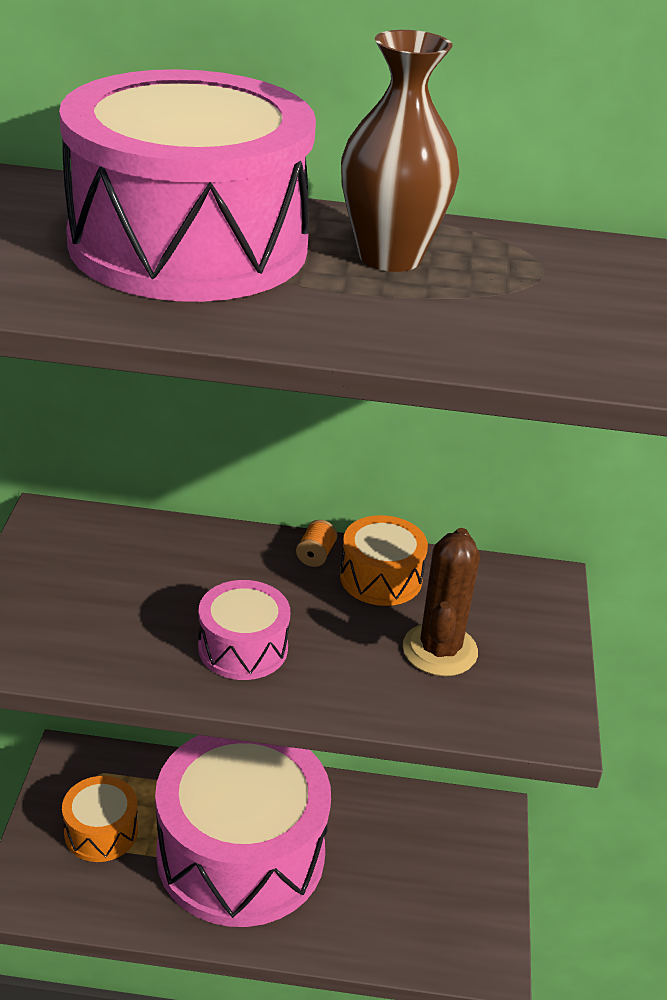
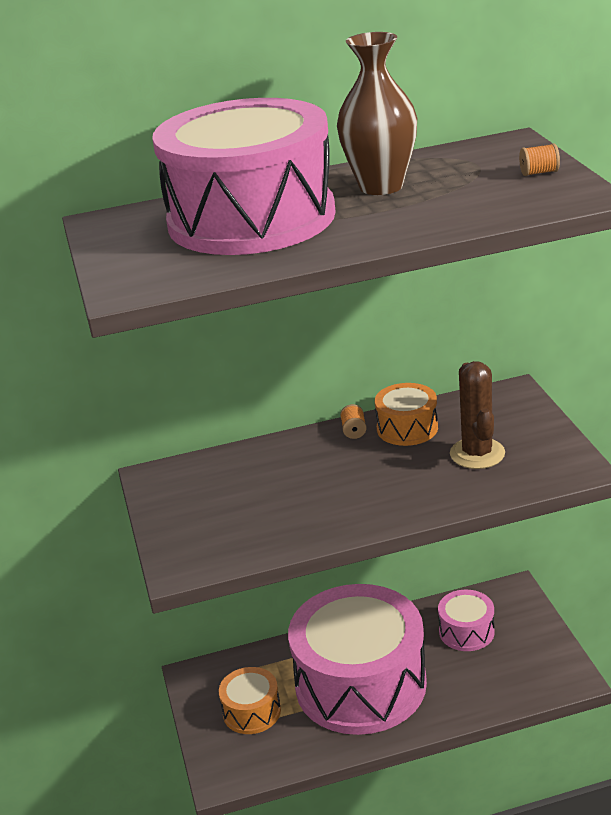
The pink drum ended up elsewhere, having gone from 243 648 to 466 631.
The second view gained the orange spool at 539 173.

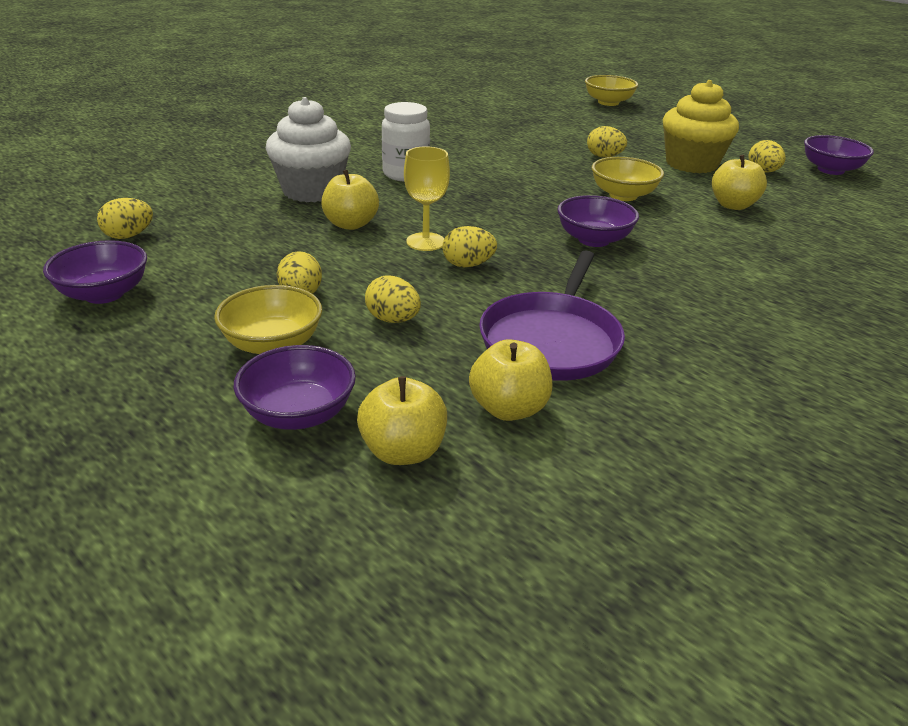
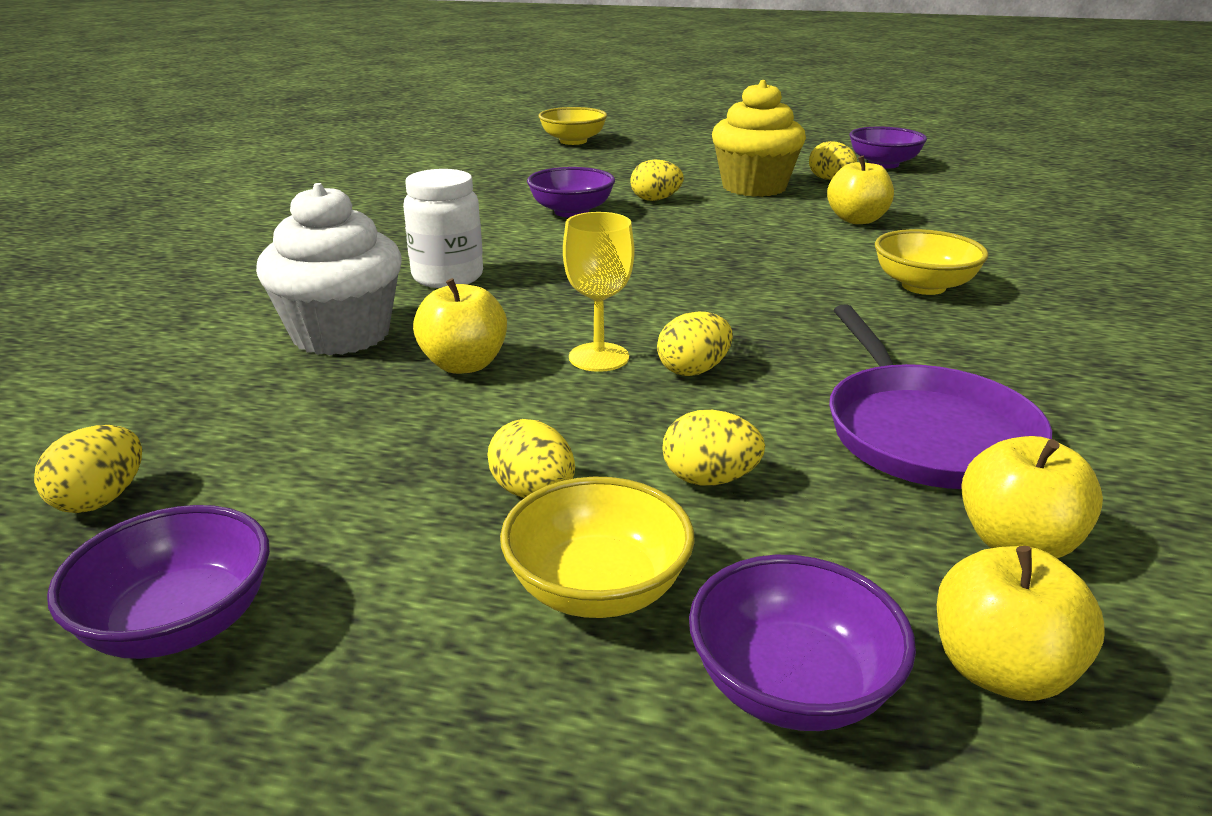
The purple bowl ended up elsewhere, having gone from 593 240 to 571 212.
The yellow bowl ended up elsewhere, having gone from 623 195 to 923 286.

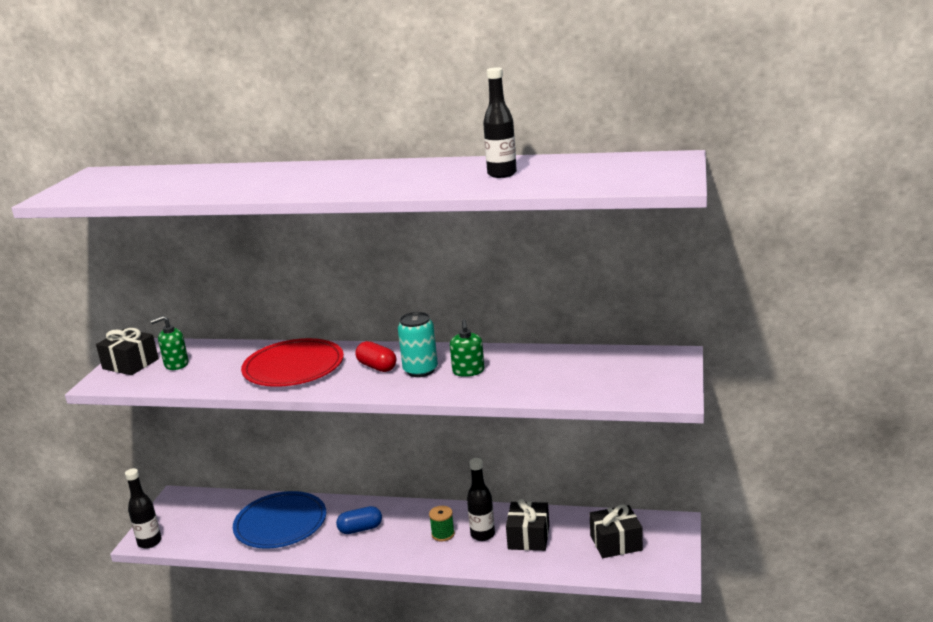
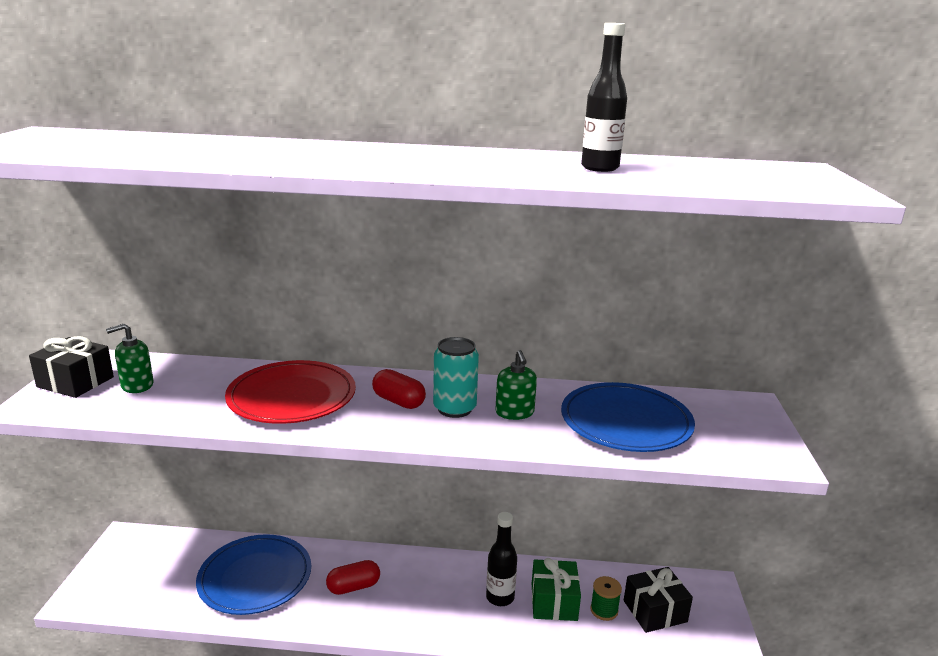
The second view lost the black bottle at 149 542.
What was the blue capsule at 360 529 turned into the red capsule at 353 587.
The green spool ended up elsewhere, having gone from 443 534 to 604 610.
What was the black gift at 528 537 turned into the green gift at 554 602.
The second view gained the blue plate at 626 422.

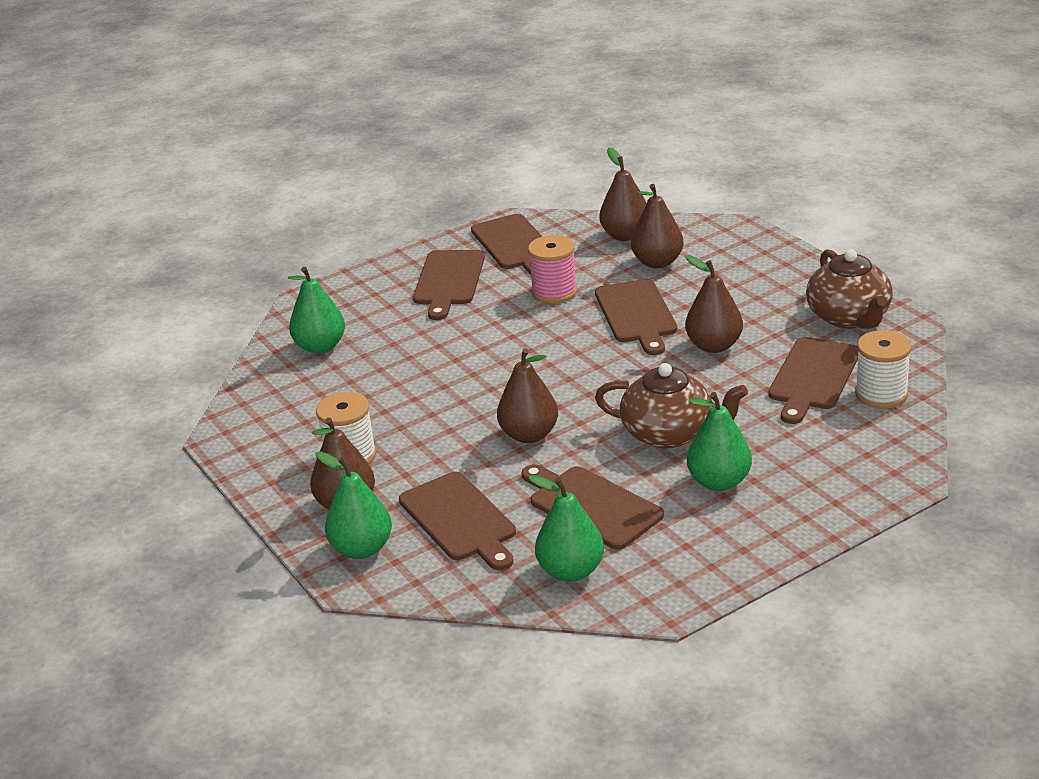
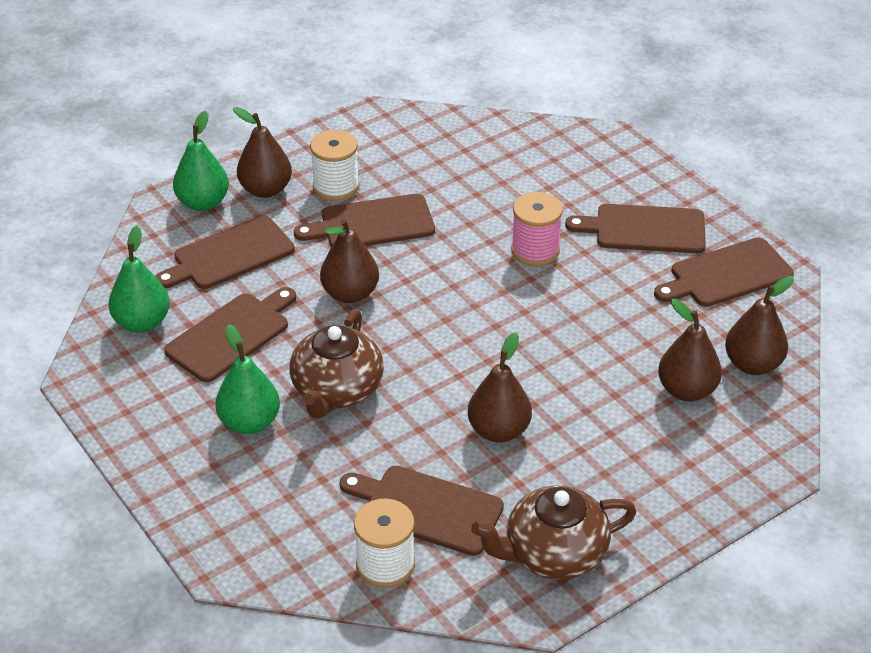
The second view lost the green pear at 320 347.
The pink spool ended up elsewhere, having gone from 554 292 to 535 250.
The brown cutting board ended up elsewhere, having gone from 636 314 to 372 223.

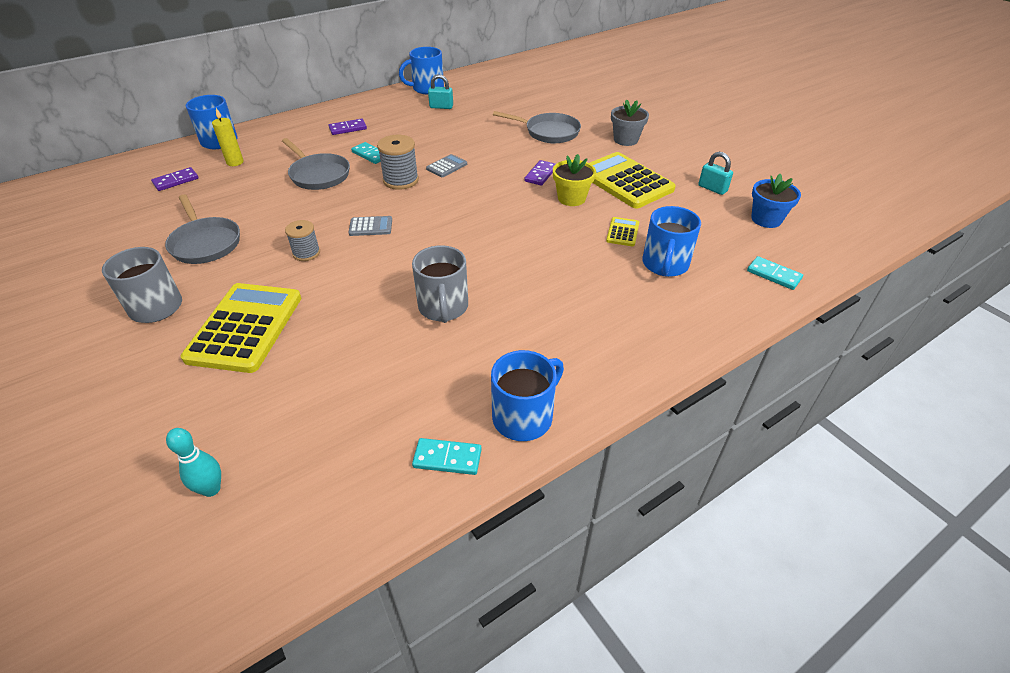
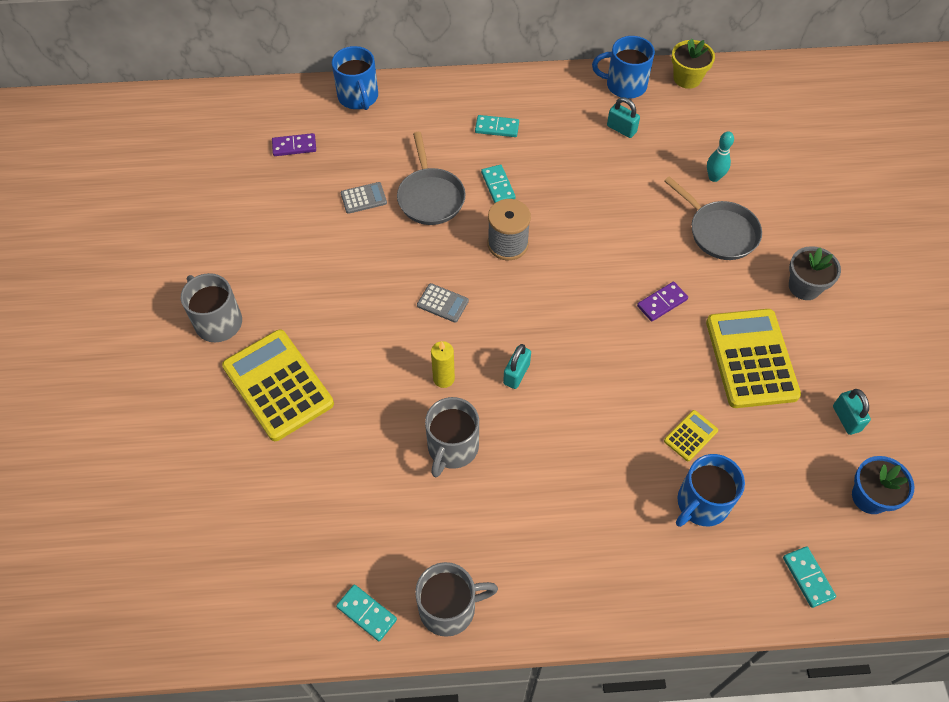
The second view lost the grey pan at 205 243.
The turquoise bowling pin ended up elsewhere, having gone from 211 489 to 714 177.
The yellow calculator at 245 327 ended up facing another way, 75 degrees counterclockwise from before.
The yellow candle ended up elsewhere, having gone from 235 162 to 443 378.
The second view lost the grey spool at 306 253.
What was the purple domino at 348 128 turned into the turquoise domino at 497 127.
The grey calculator ended up elsewhere, having gone from 447 166 to 363 198.
What was the blue mug at 524 416 turned into the grey mug at 449 608.
The yellow flower pot ended up elsewhere, having gone from 571 198 to 687 78.
The second view gained the turquoise padlock at 516 374.

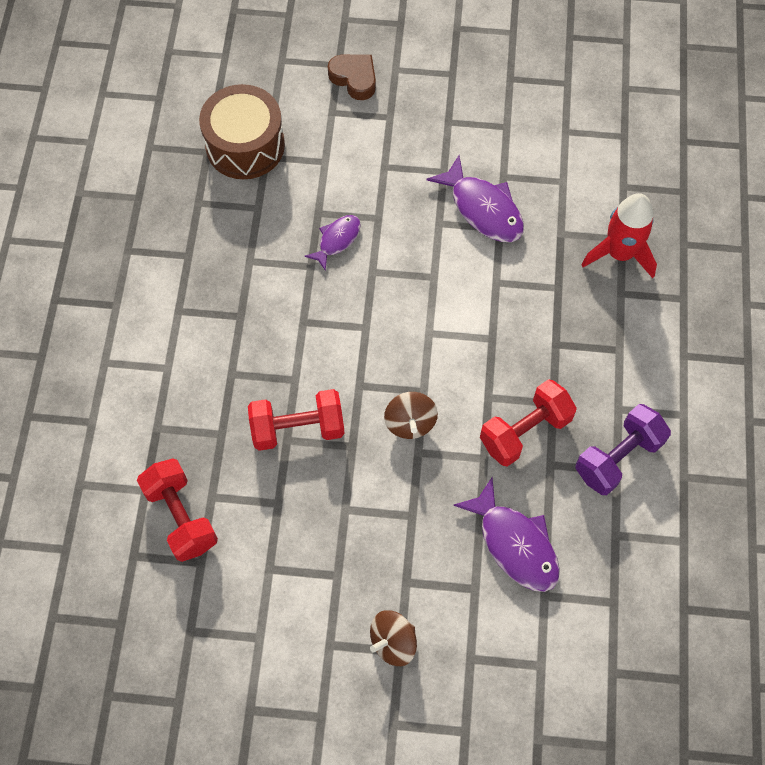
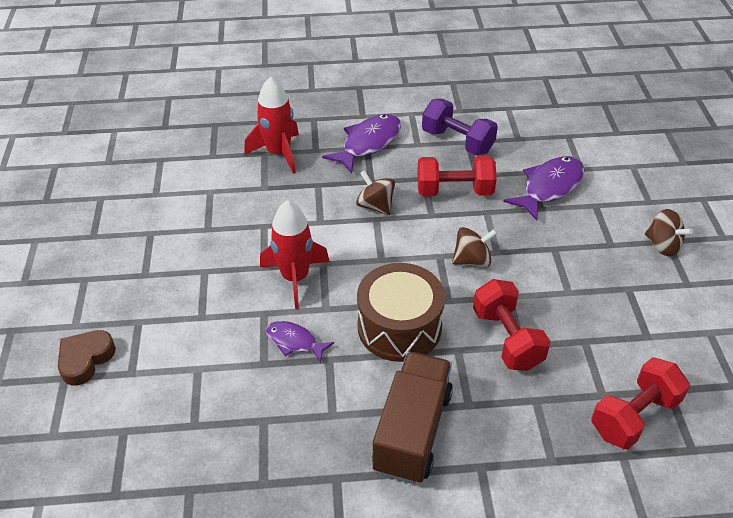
The brown drum ended up elsewhere, having gone from 245 145 to 399 327.
The purple fish ended up elsewhere, having gone from 483 209 to 368 143.
The red dumbbell at 525 431 ended up facing another way, 45 degrees counterclockwise from before.
The second view gained the red rocket at 295 278.
The second view gained the brown spinning top at 375 206.
The second view gained the brown truck at 412 431.

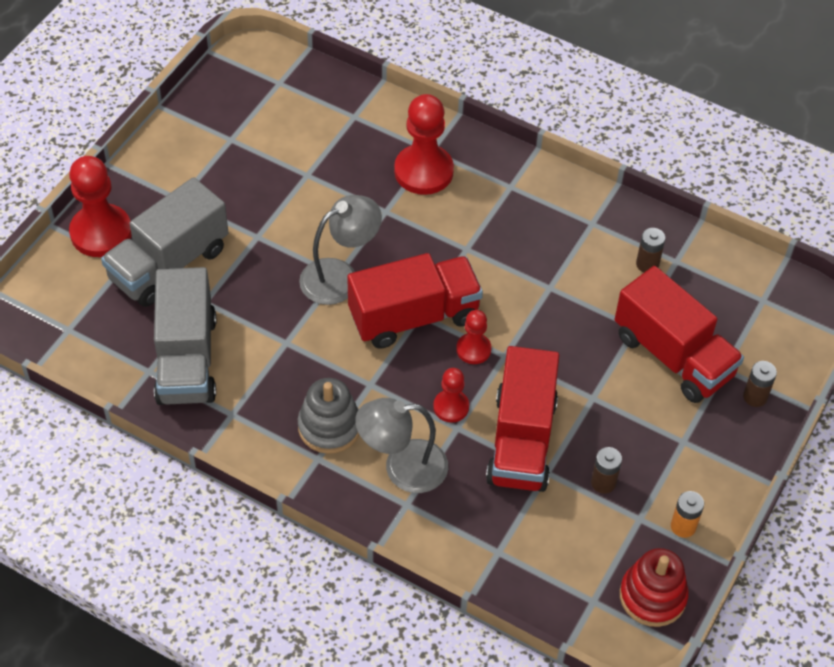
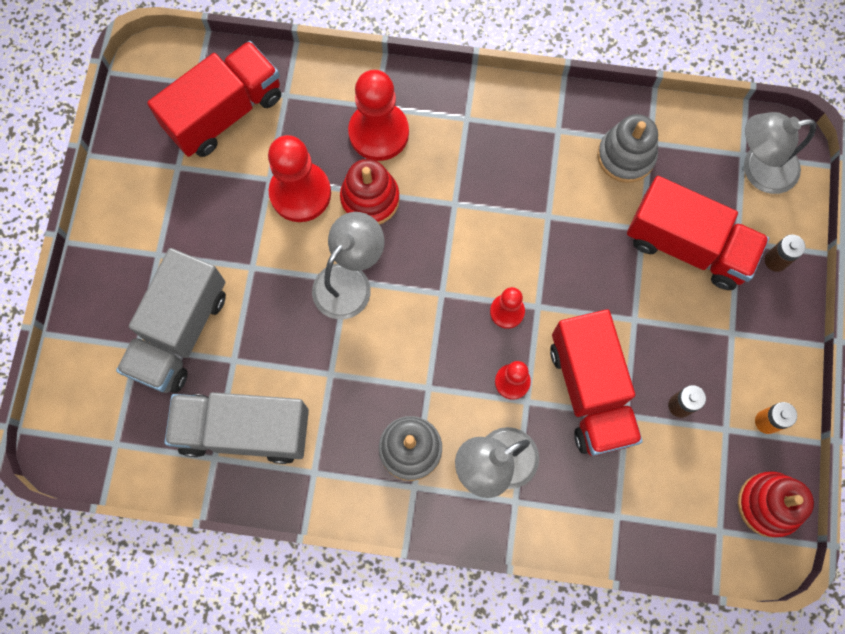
The red pawn ended up elsewhere, having gone from 101 232 to 300 193.
The grey truck at 186 359 ended up facing another way, 120 degrees clockwise from before.
The red truck ended up elsewhere, having gone from 414 317 to 225 113.
Where the brown battery stood at 647 264, the grey stacking toy came to stand at 626 156.
The second view gained the red stacking toy at 370 199.
The second view gained the grey lamp at 758 170.

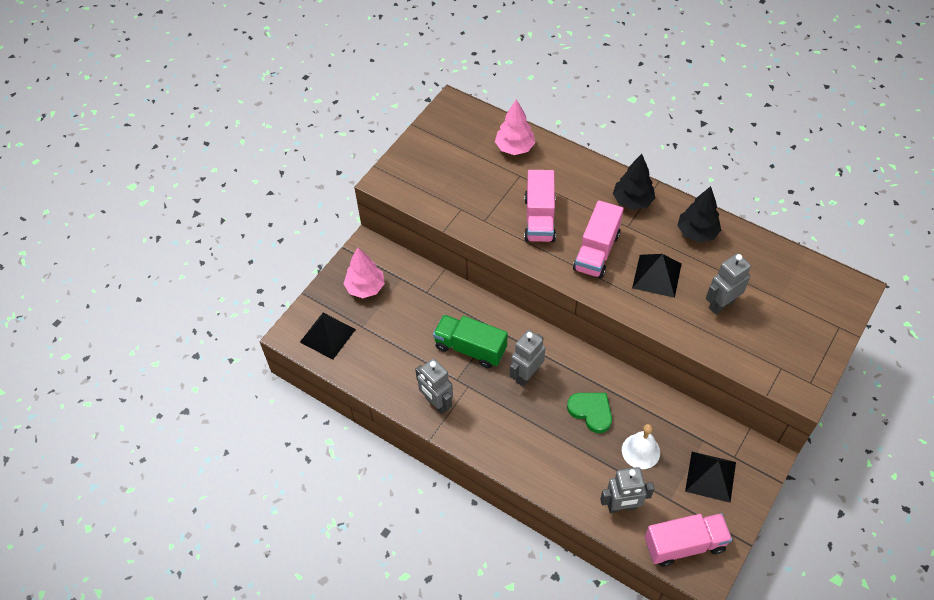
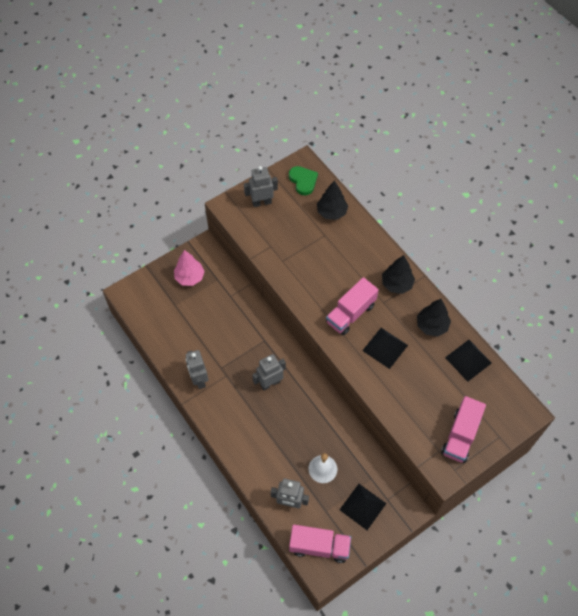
The black pyramid ended up elsewhere, having gone from 328 335 to 468 360.
The second view lost the green truck at 470 348.
What was the pink tree at 514 148 turned into the black tree at 331 212.
The pink truck ended up elsewhere, having gone from 539 219 to 460 436.
The green heart ended up elsewhere, having gone from 591 411 to 303 181.
The grey robot ended up elsewhere, having gone from 721 304 to 262 202.

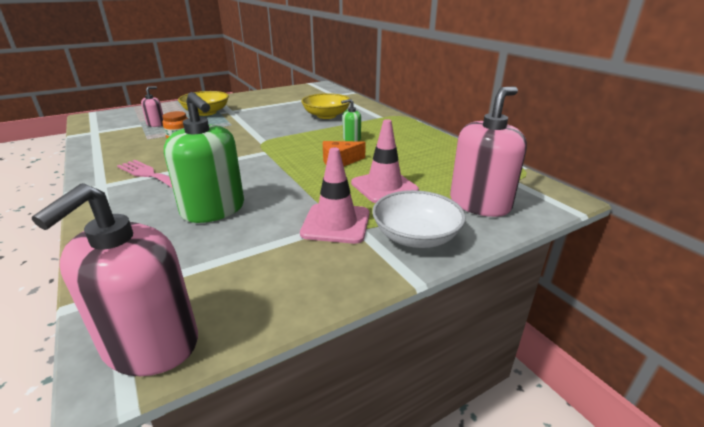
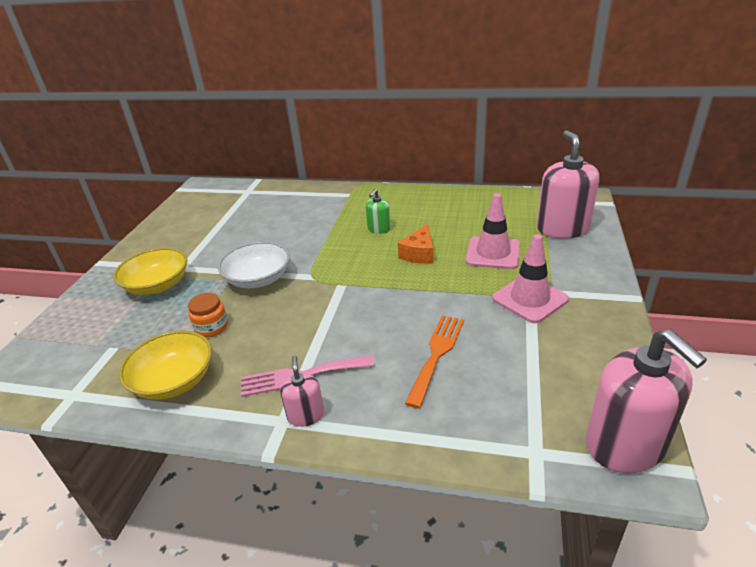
The pink soap dispenser ended up elsewhere, having gone from 156 124 to 305 415.
Where the green soap dispenser stood at 213 209, the orange fork came to stand at 436 354.
The yellow bowl ended up elsewhere, having gone from 326 116 to 174 380.
The white bowl ended up elsewhere, having gone from 416 236 to 258 279.

